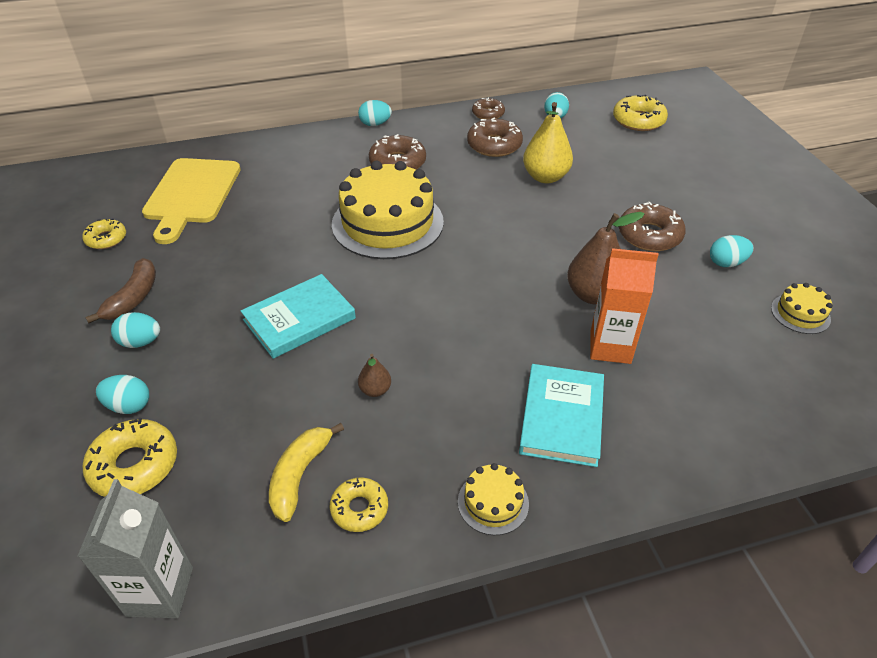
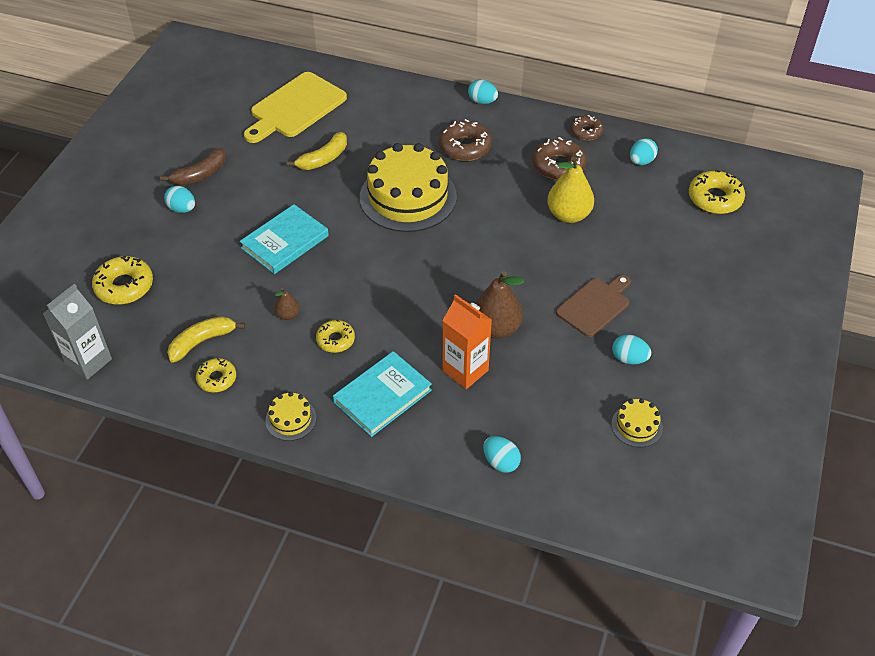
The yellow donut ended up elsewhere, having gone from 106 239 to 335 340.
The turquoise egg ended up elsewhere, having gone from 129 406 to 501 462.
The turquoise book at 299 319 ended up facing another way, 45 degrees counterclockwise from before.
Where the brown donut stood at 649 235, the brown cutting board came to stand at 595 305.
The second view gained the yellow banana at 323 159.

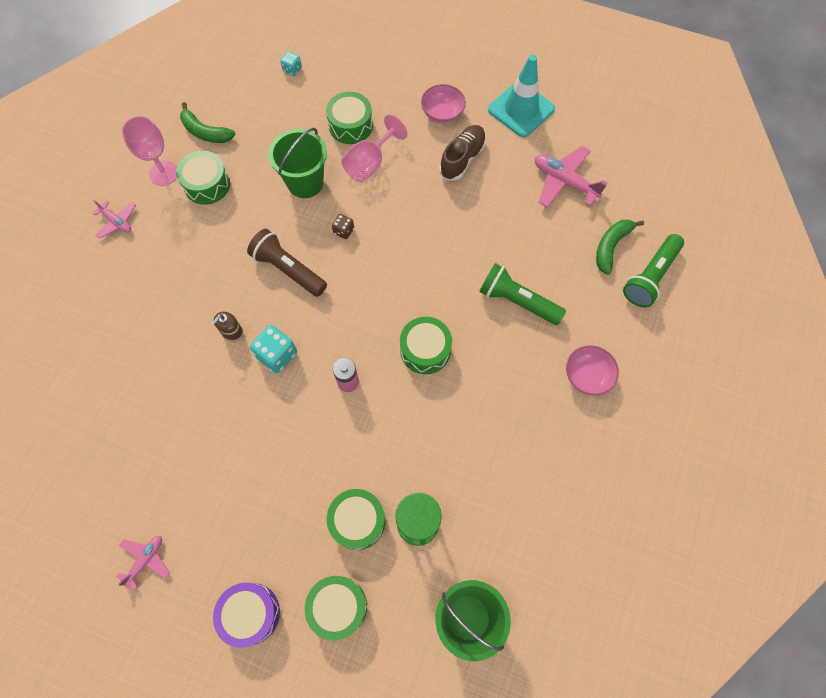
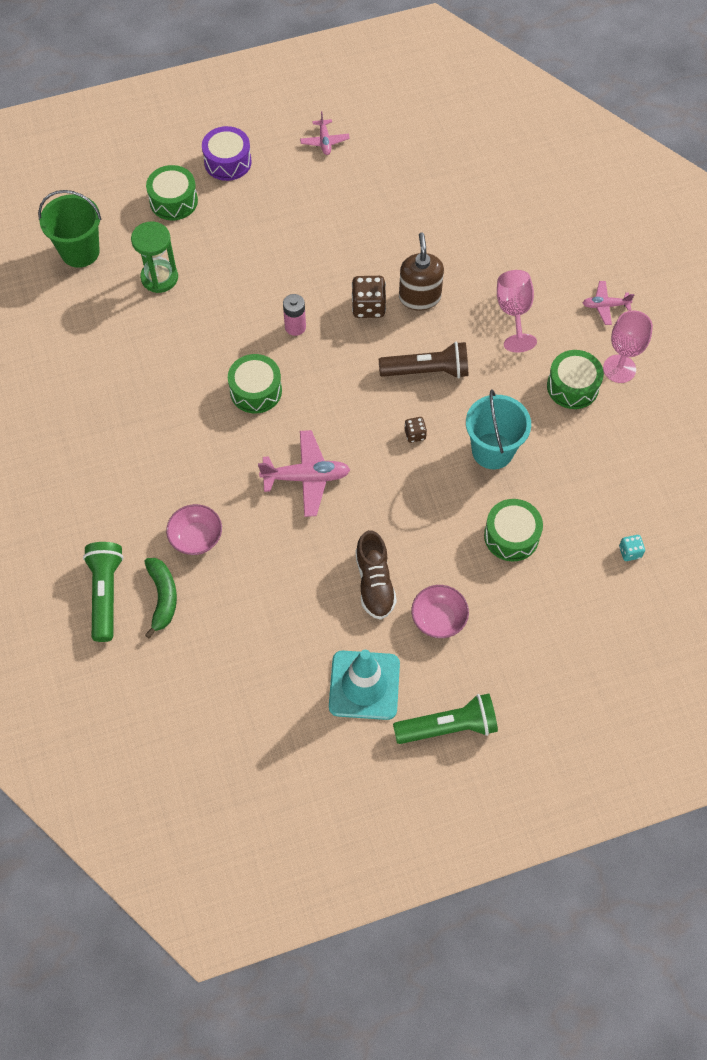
The second view lost the green banana at 205 132.
The size of the brown soap dispenser at 232 332 changed by a factor of 1.74.
What was the turquoise dice at 277 355 turned into the brown dice at 368 306.
What was the green bucket at 305 183 turned into the turquoise bucket at 492 451.
The second view lost the green drum at 357 521.
The pink goblet ended up elsewhere, having gone from 370 163 to 514 313.
The green flashlight ended up elsewhere, having gone from 517 301 to 448 727.
The pink plane ended up elsewhere, having gone from 564 182 to 306 477.
The pink bowl ended up elsewhere, having gone from 587 375 to 196 537.

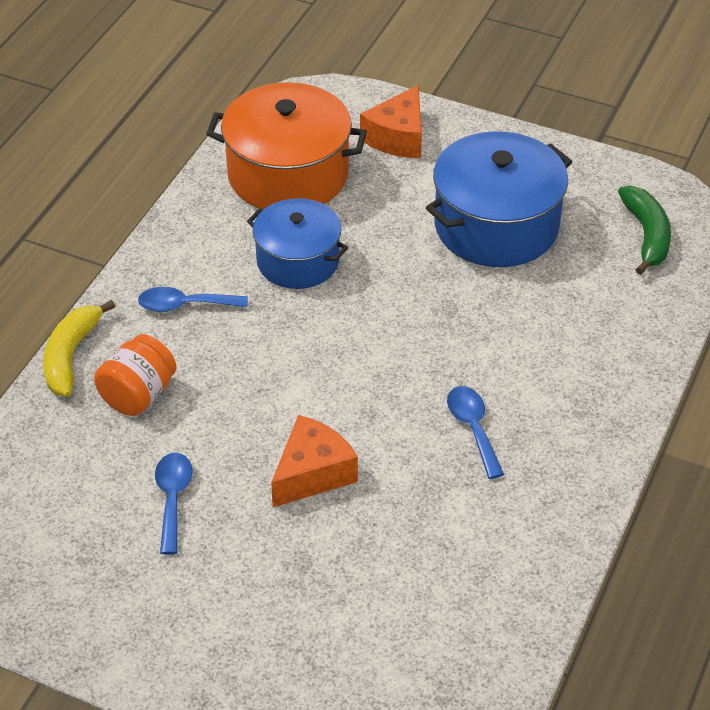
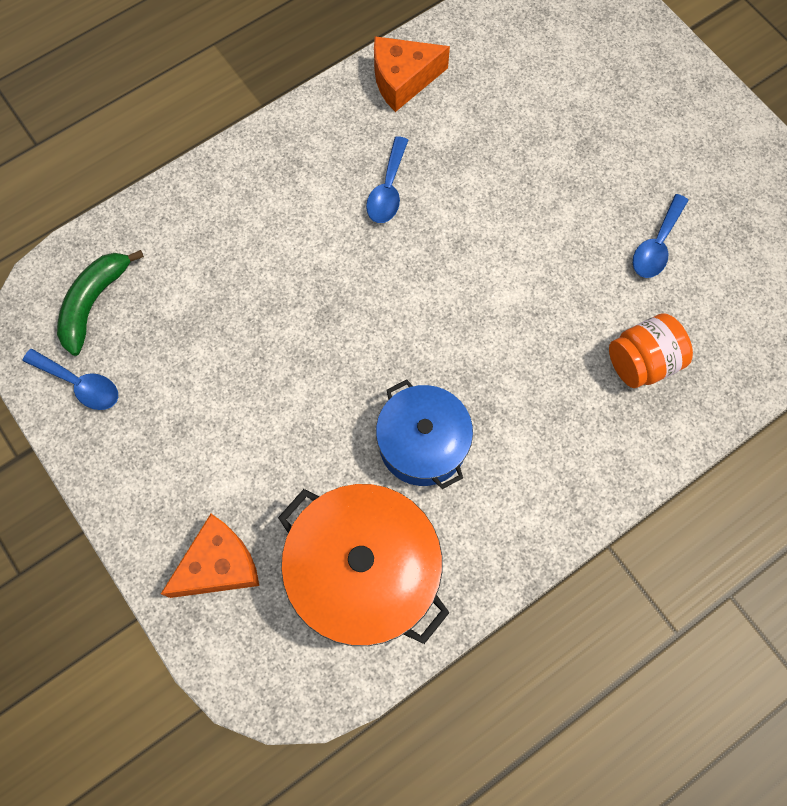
The second view lost the yellow banana at 71 356.
The blue spoon ended up elsewhere, having gone from 185 305 to 80 384.
The orange cheese ended up elsewhere, having gone from 312 473 to 403 80.
The second view lost the blue pot at 496 226.

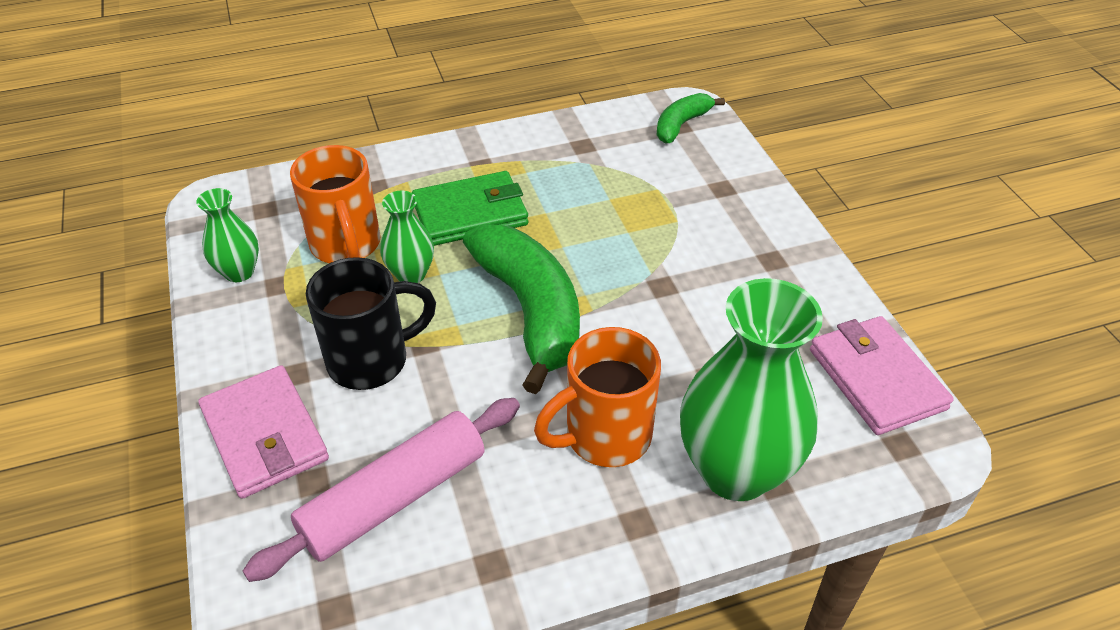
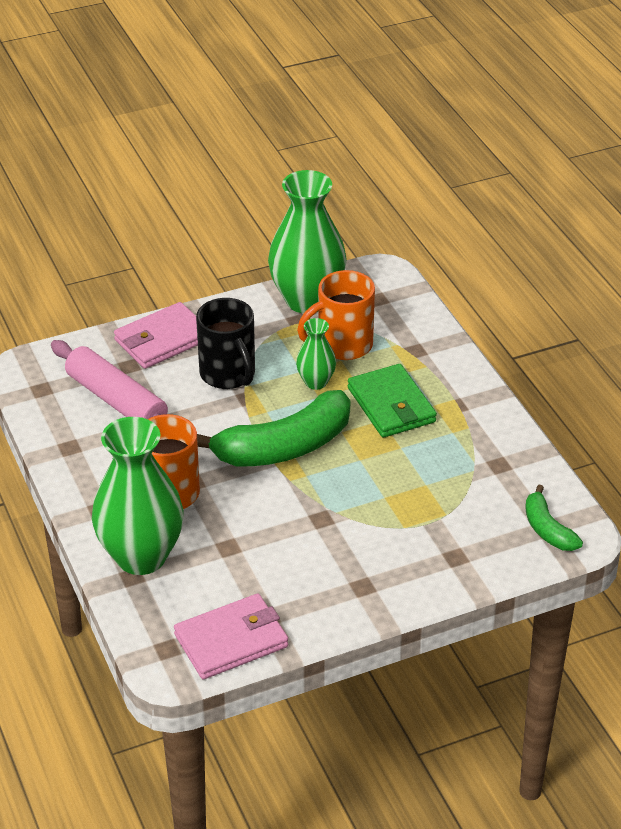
The size of the green vase at 239 272 changed by a factor of 2.04.
The green banana at 681 125 ended up facing another way, 150 degrees counterclockwise from before.

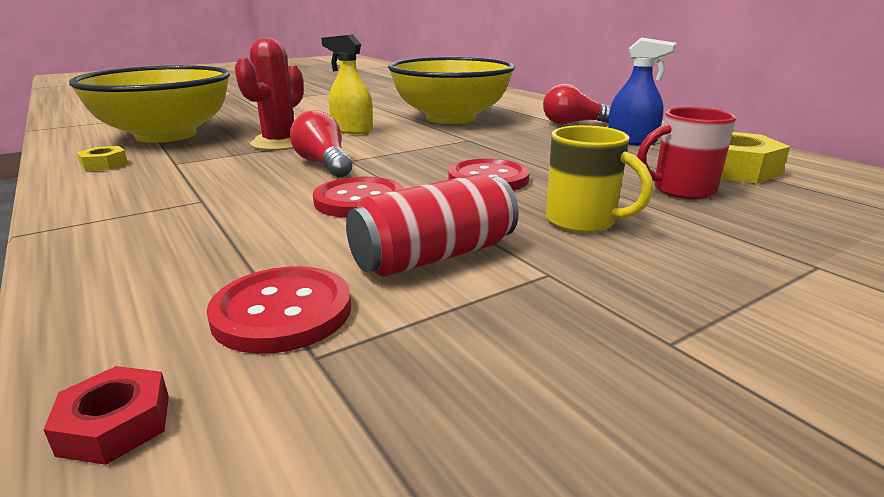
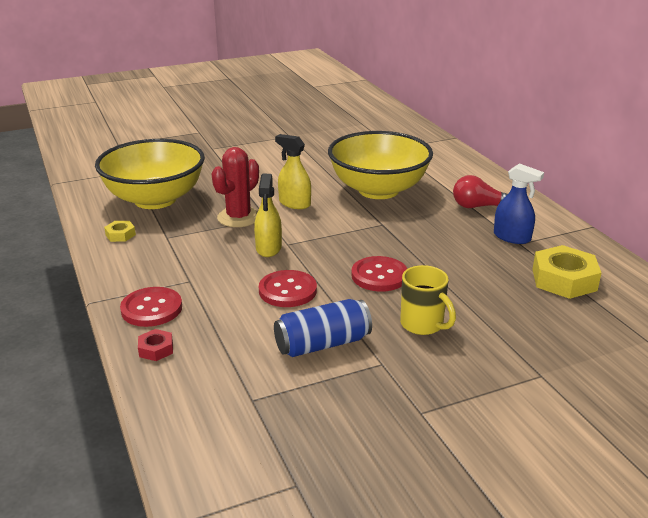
The red nut ended up elsewhere, having gone from 115 424 to 156 349.
The red button ended up elsewhere, having gone from 282 312 to 151 309.
Where the red light bulb stood at 324 164, the yellow spray bottle came to stand at 268 248.
What was the red can at 434 256 turned into the blue can at 322 344.
The second view lost the red mug at 681 190.

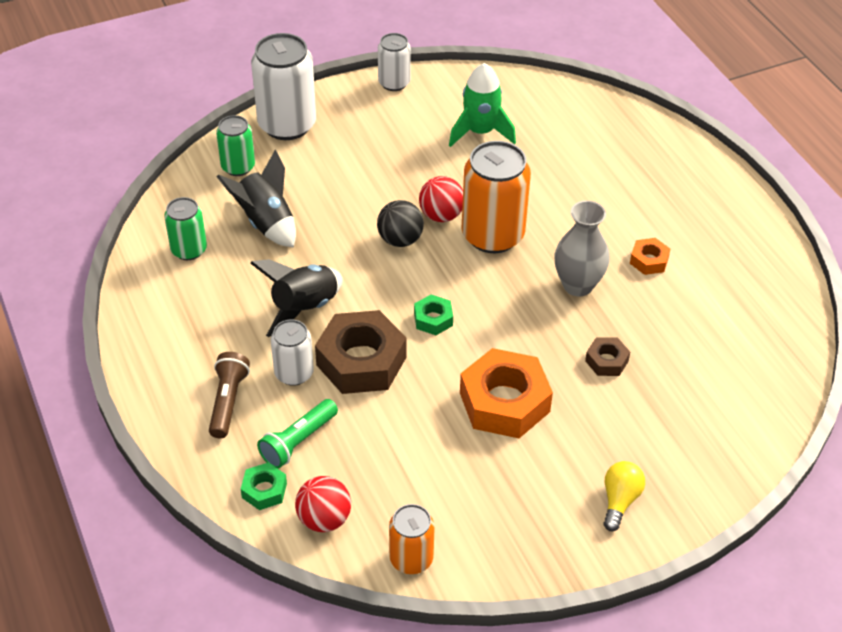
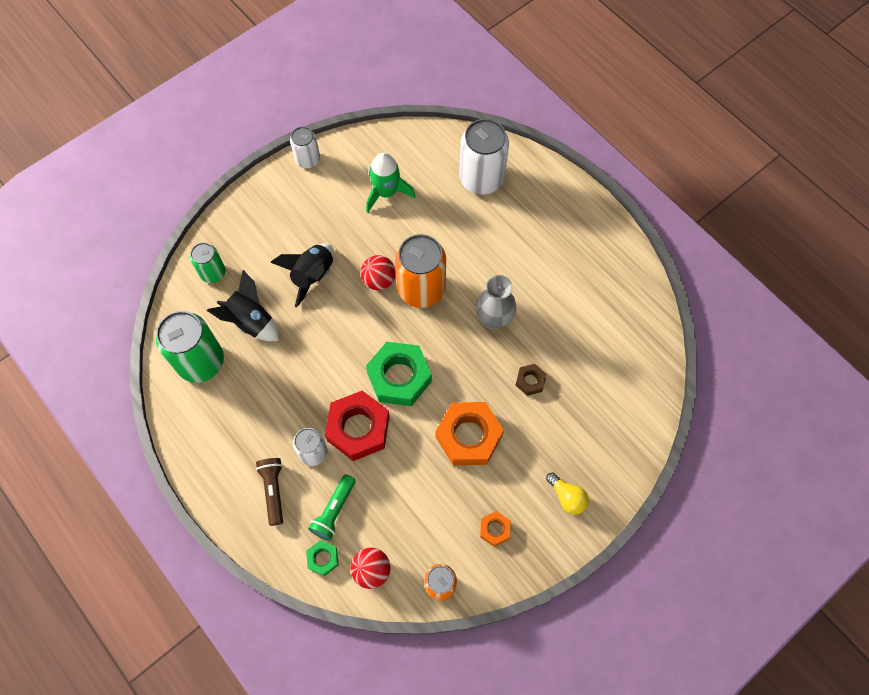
The size of the green can at 189 250 changed by a factor of 1.77.
The black rocket ended up elsewhere, having gone from 304 307 to 312 276.
The white can ended up elsewhere, having gone from 287 125 to 481 179.
What was the brown nut at 361 361 turned into the red nut at 358 429.
The second view lost the black ball at 400 240.
The size of the green nut at 433 319 changed by a factor of 2.08.
The yellow light bulb at 619 500 ended up facing another way, 135 degrees clockwise from before.
The orange nut ended up elsewhere, having gone from 649 260 to 494 529.

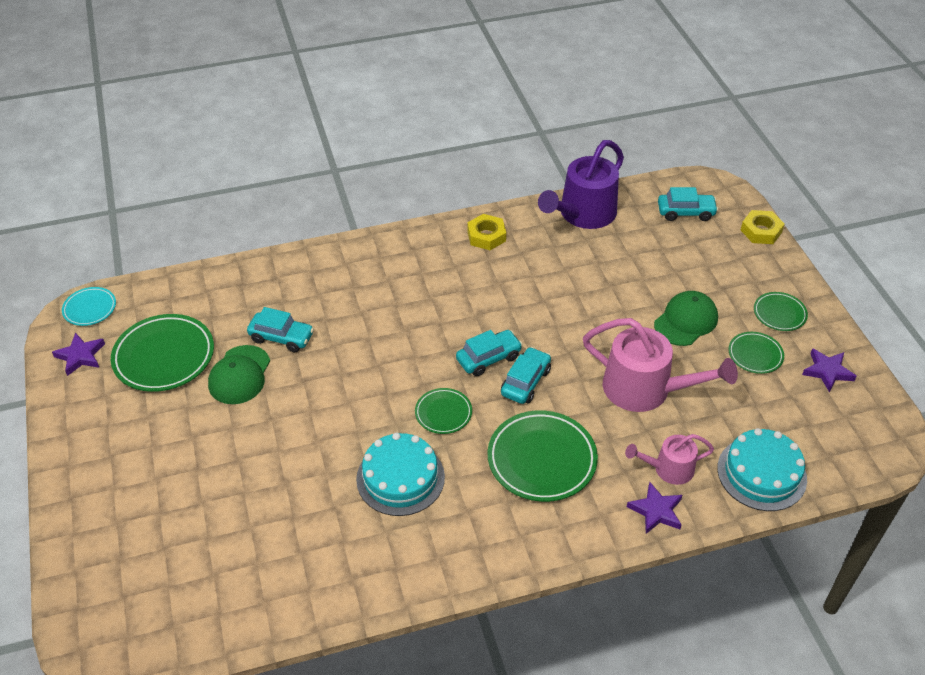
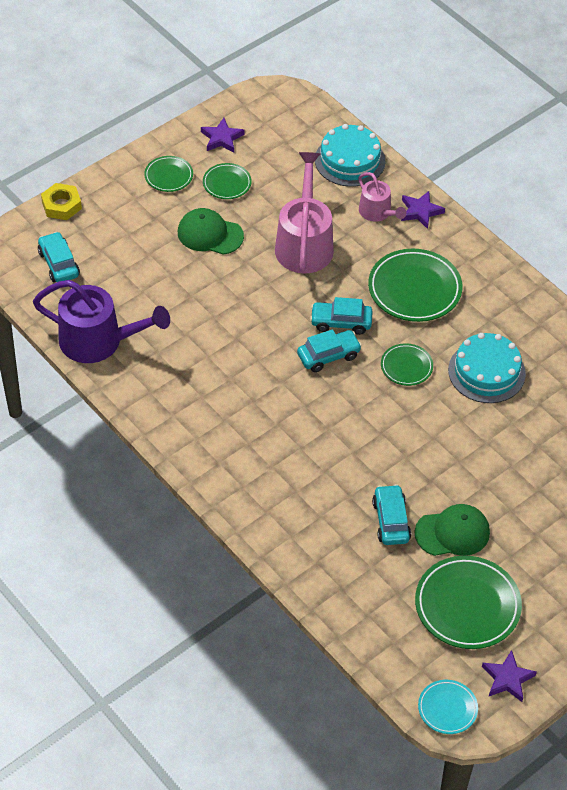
The turquoise car at 488 358 ended up facing another way, 120 degrees clockwise from before.
The second view lost the yellow nut at 486 236.

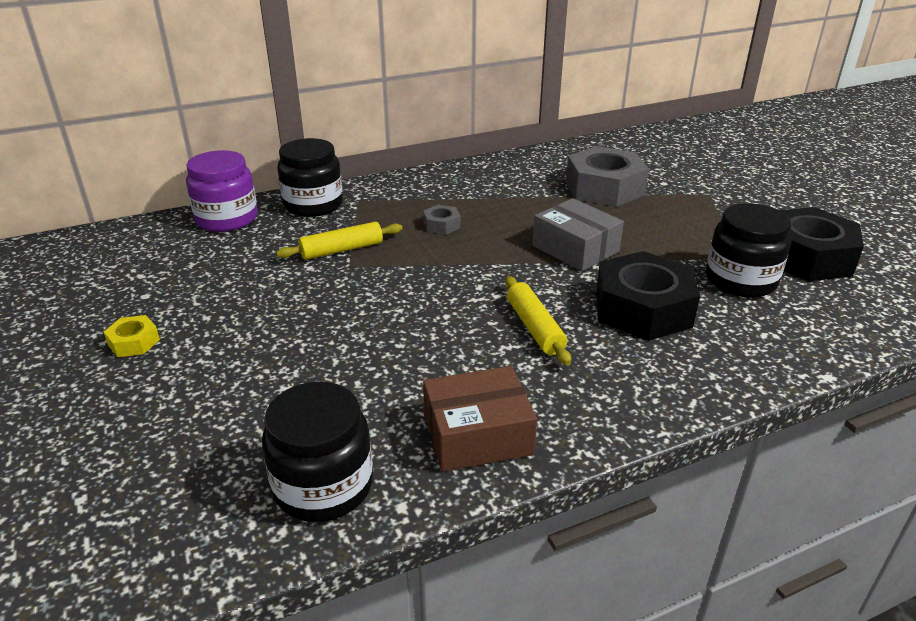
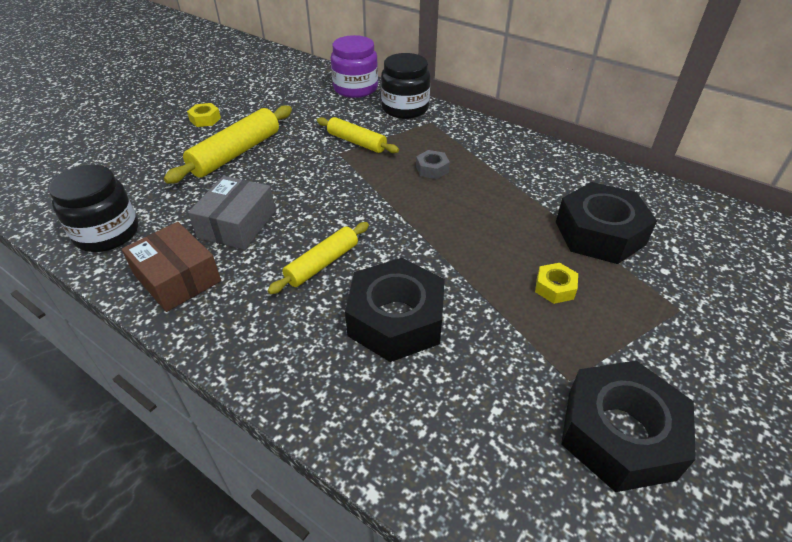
The grey box ended up elsewhere, having gone from 575 249 to 237 224.
What was the grey nut at 604 188 turned into the black nut at 599 233.
The second view lost the black jar at 740 280.
The second view gained the yellow rolling pin at 236 153.
The second view gained the yellow nut at 555 288.

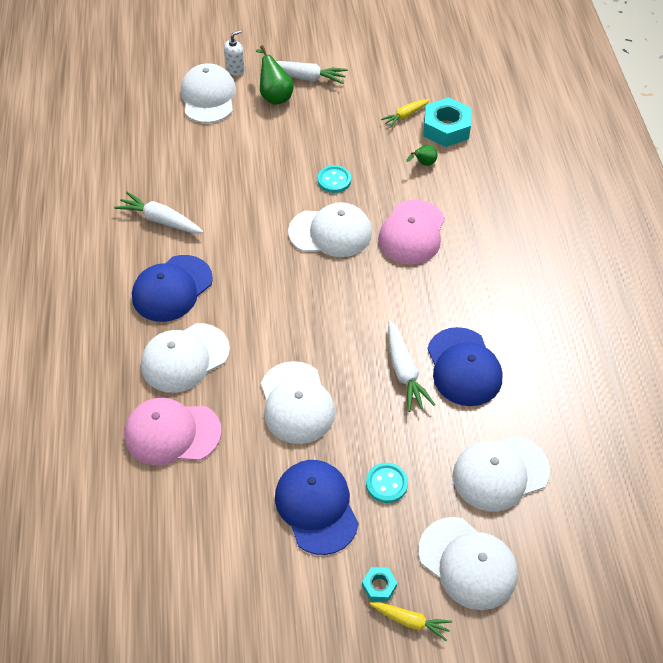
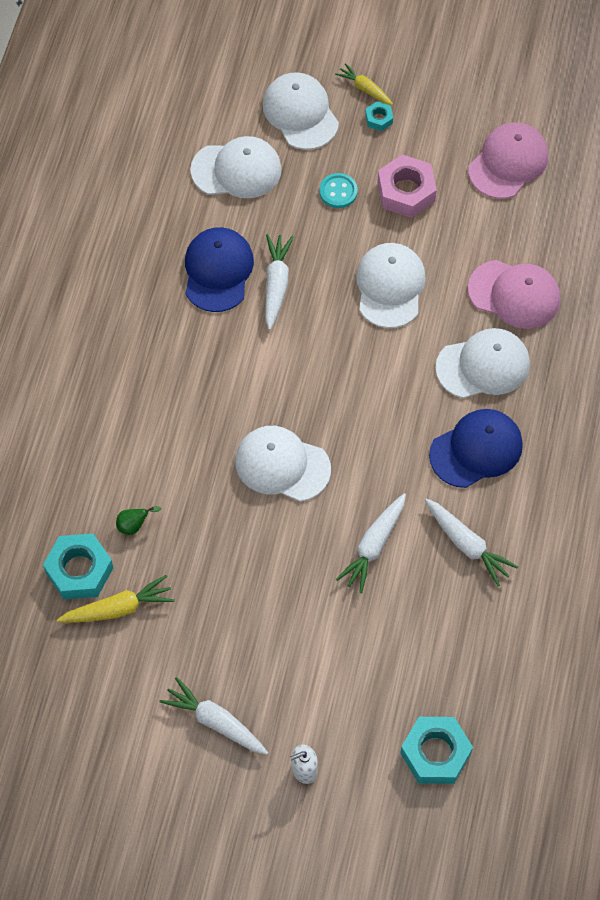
The second view lost the white cap at 208 97.
The second view lost the green pear at 274 96.
Where the blue cap stood at 316 507, the pink nut came to stand at 406 191.
The second view lost the turquoise button at 334 180.
The pink cap ended up elsewhere, having gone from 412 232 to 508 163.
The size of the yellow carrot at 405 115 changed by a factor of 1.52.
The second view gained the white carrot at 374 546.
The second view gained the turquoise nut at 435 753.

